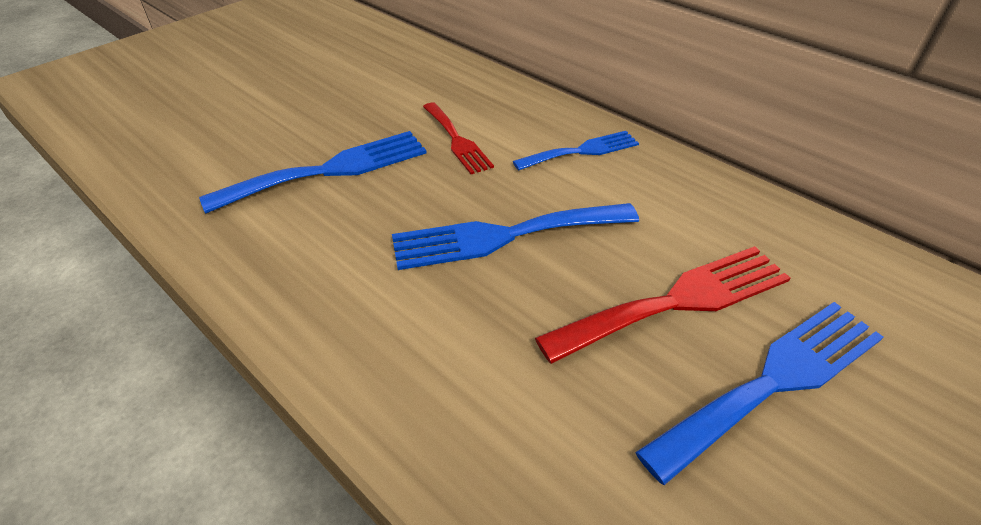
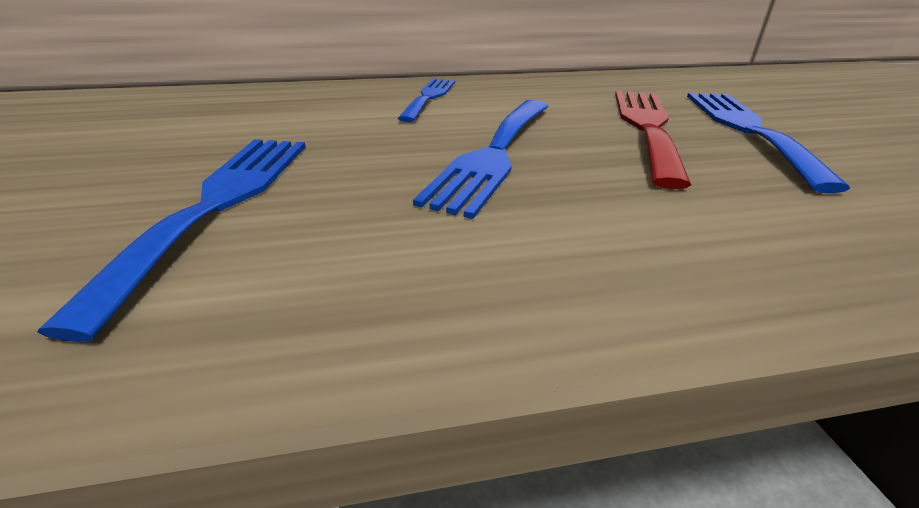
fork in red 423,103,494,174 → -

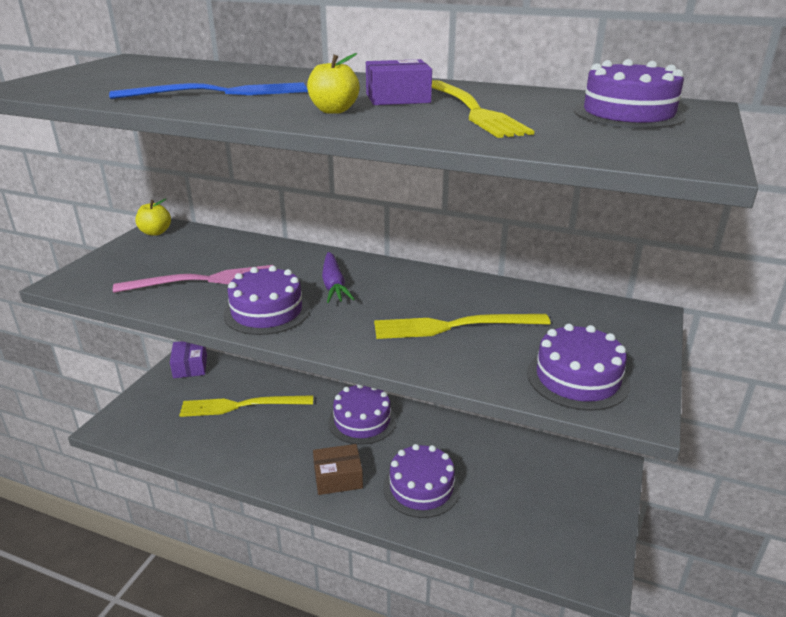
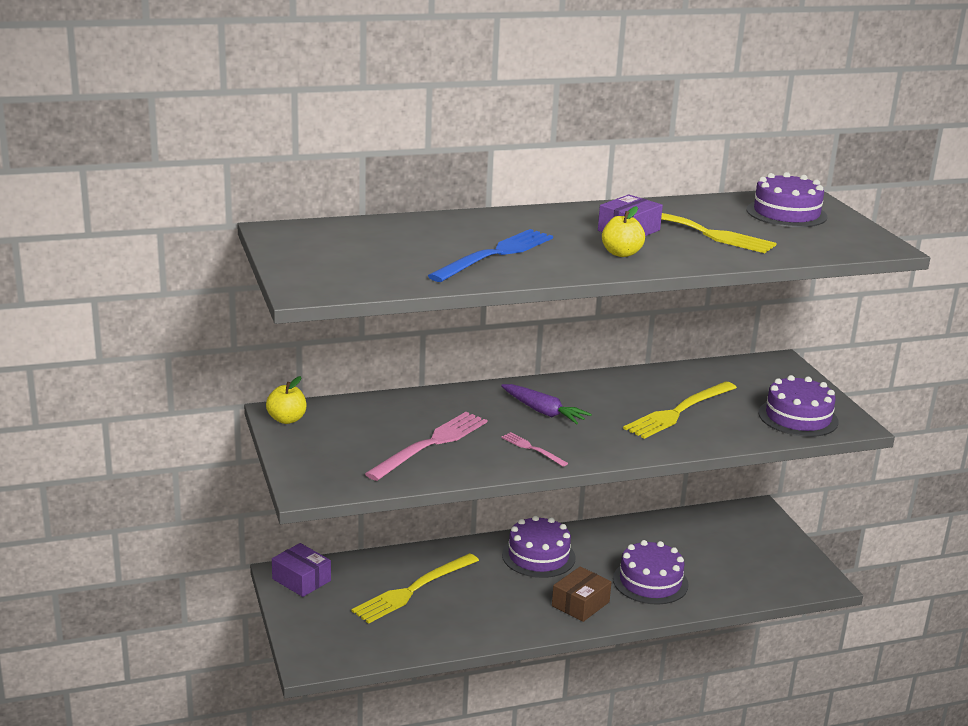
cake in purple 223,266,310,335 → fork in pink 501,432,568,467

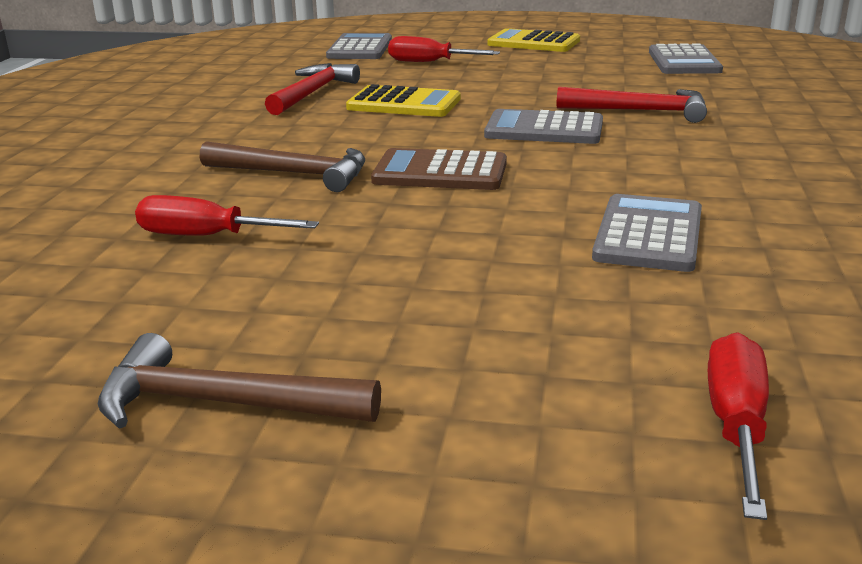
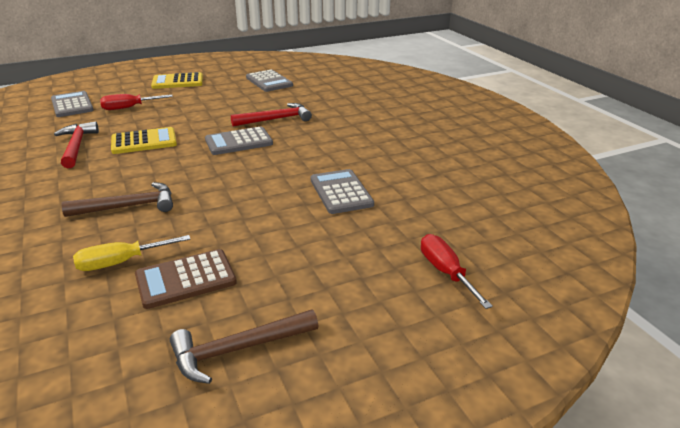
screwdriver in red 135,195,319,236 → screwdriver in yellow 73,235,190,271
calculator in brown 371,148,507,190 → calculator in brown 135,249,237,309, move

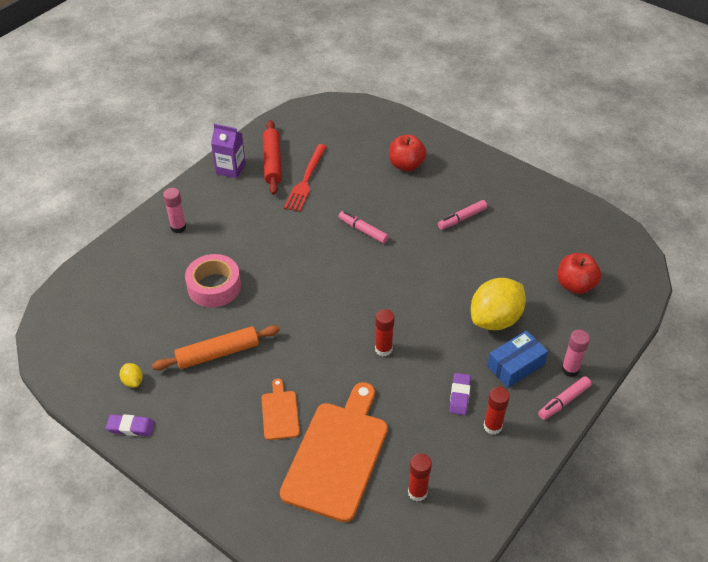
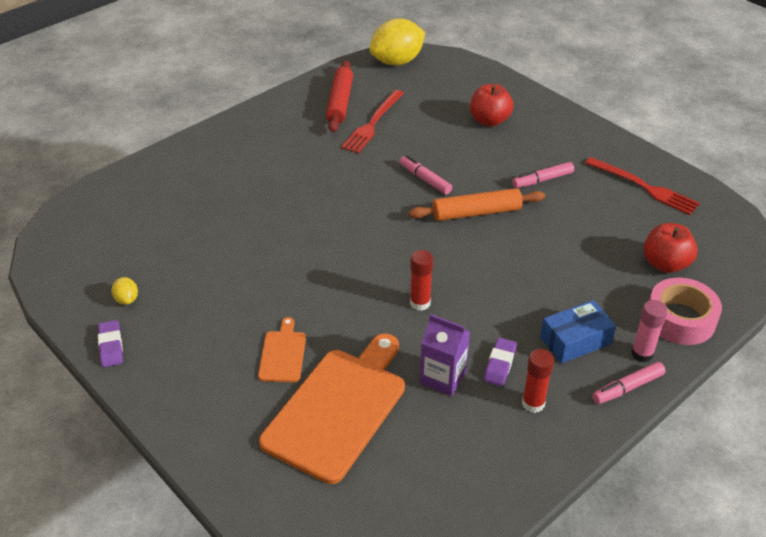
eraser in purple 106,414,155,436 → eraser in purple 98,320,123,367, 60 degrees clockwise
rolling pin in orange 152,325,280,371 → rolling pin in orange 409,188,545,221, move
glue stick in pink 163,188,186,233 → -
tape in pink 185,254,241,308 → tape in pink 649,277,722,345, move
carton in purple 211,124,246,178 → carton in purple 420,314,470,396, move
glue stick in red 408,453,432,501 → -
lemon in yellow 471,278,526,330 → lemon in yellow 369,19,425,65, move
- → fork in red 585,157,700,215

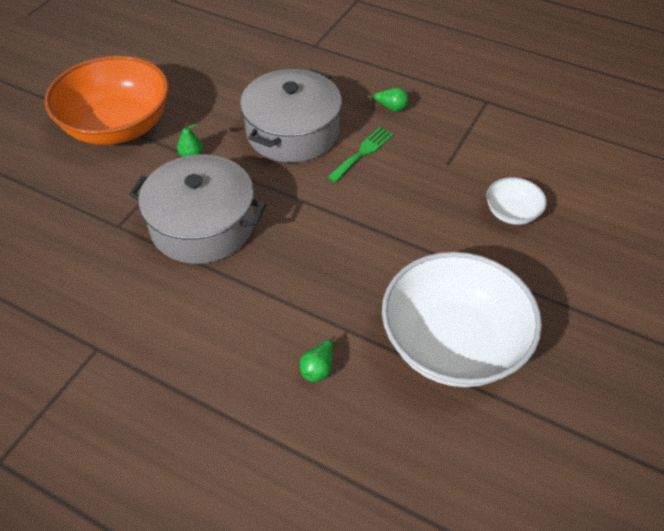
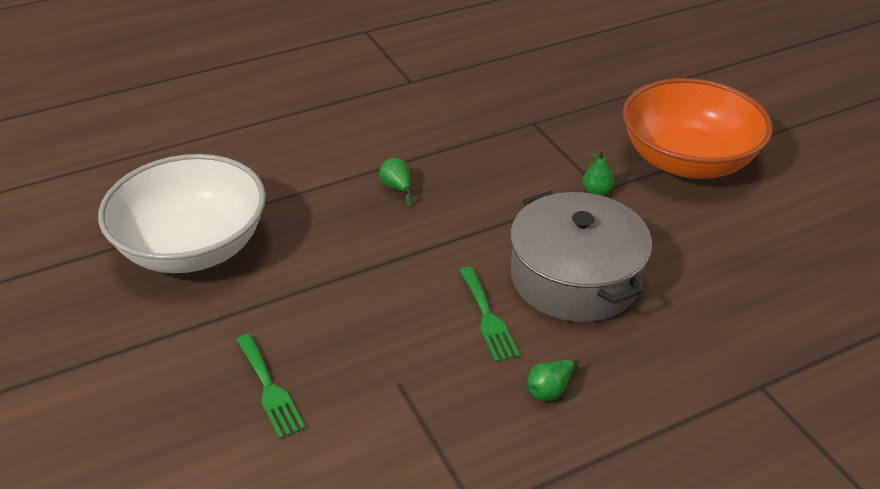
pot in grey 129,155,267,264 → -
pear in green 300,336,337,382 → pear in green 379,158,412,207, move
bowl in white 486,177,547,225 → fork in green 236,334,306,439

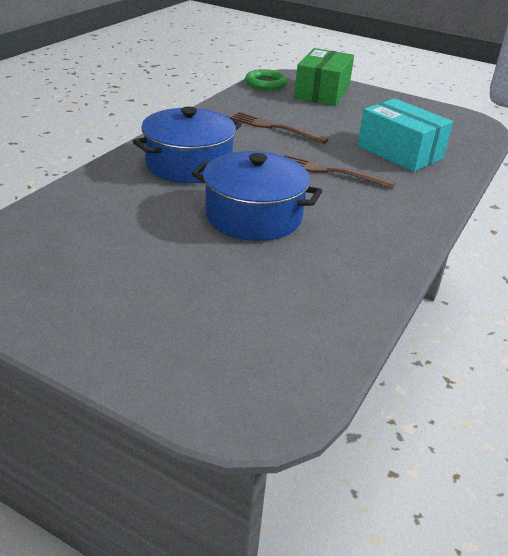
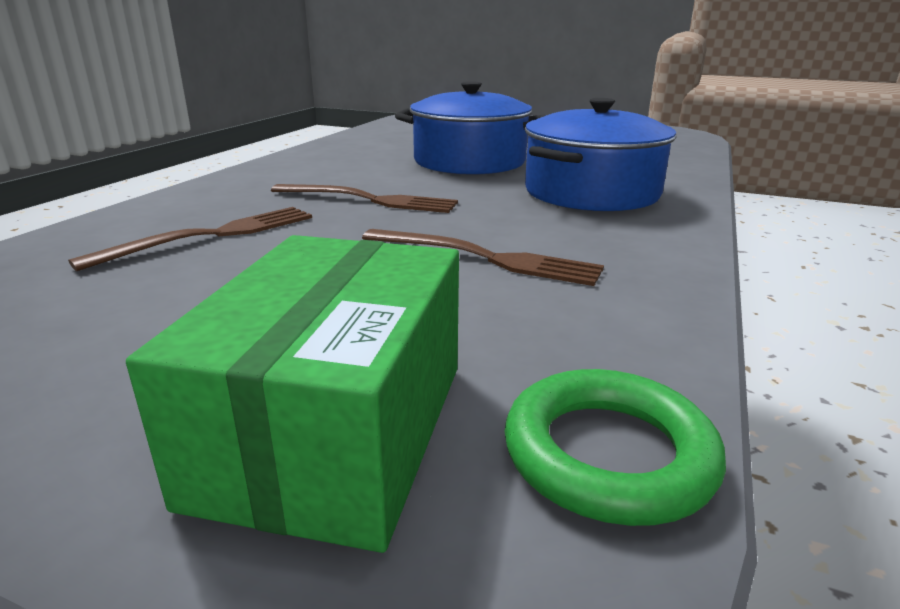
box in turquoise 357,98,453,172 → fork in brown 68,207,312,271

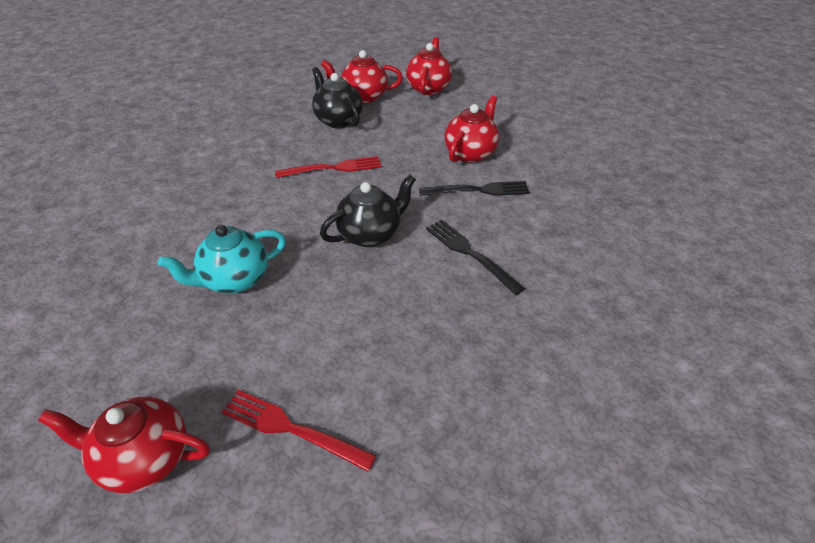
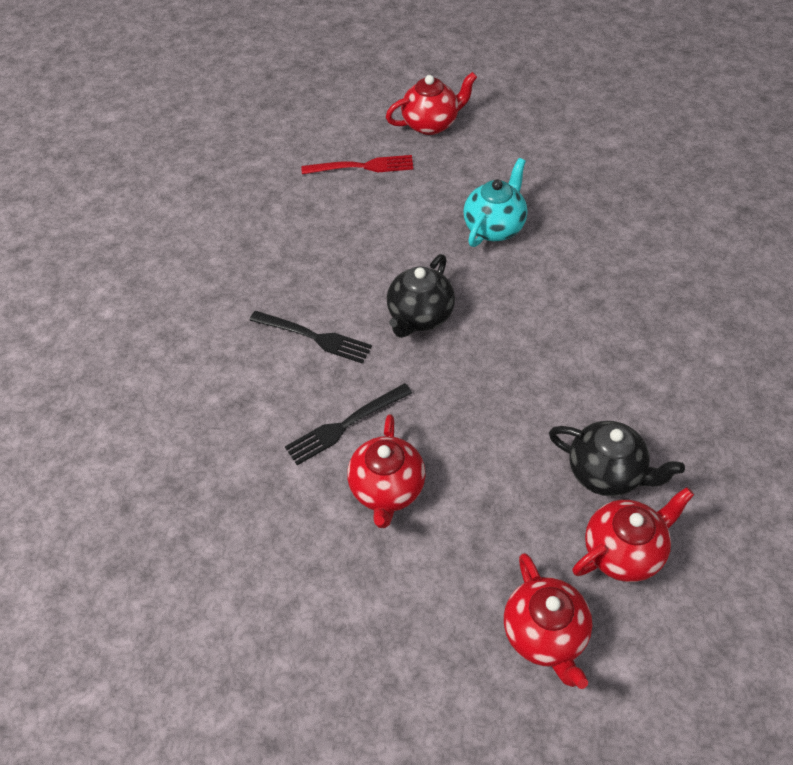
fork in red 275,156,381,178 → -

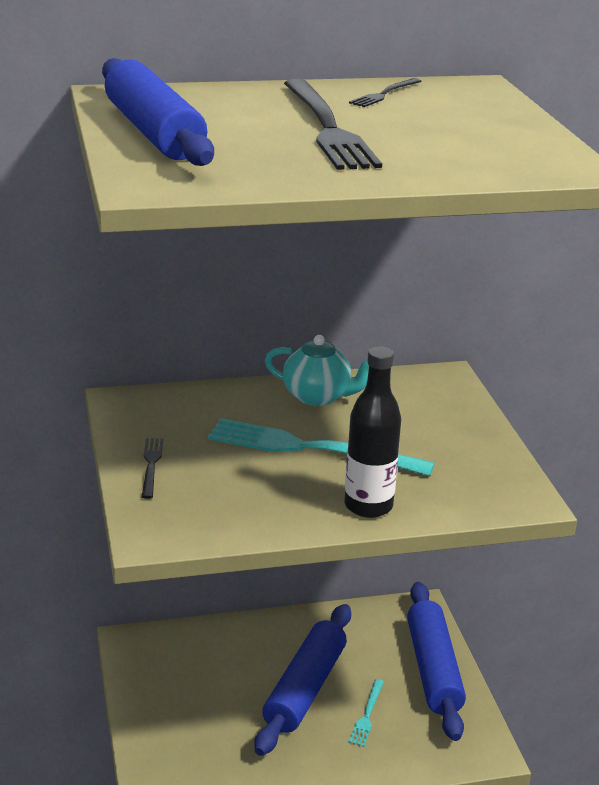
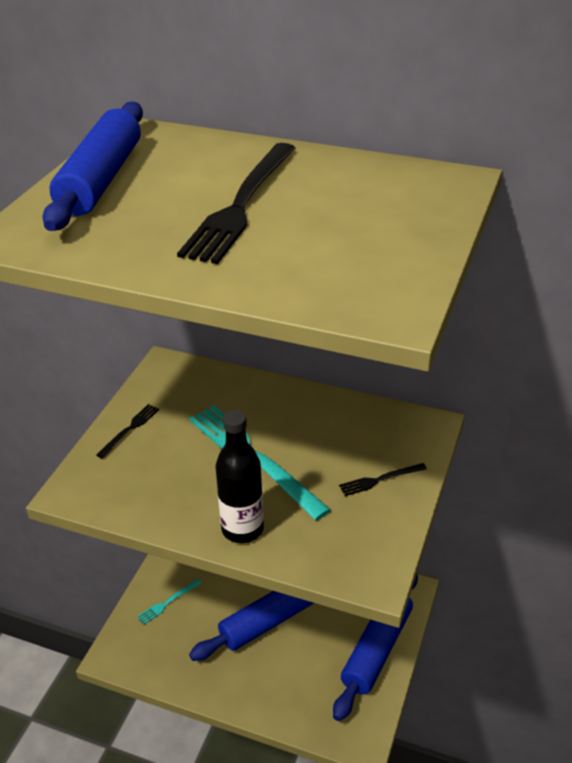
teapot in turquoise 265,335,369,406 → -
fork in black 349,78,421,107 → fork in black 339,463,427,496, move
fork in turquoise 349,679,384,747 → fork in turquoise 137,579,201,625, move

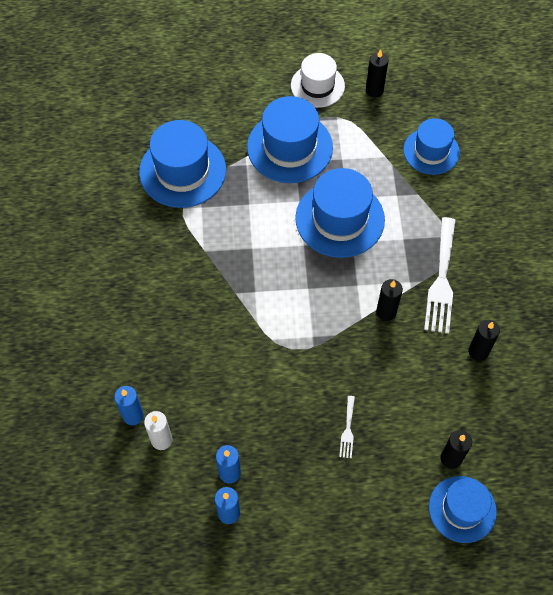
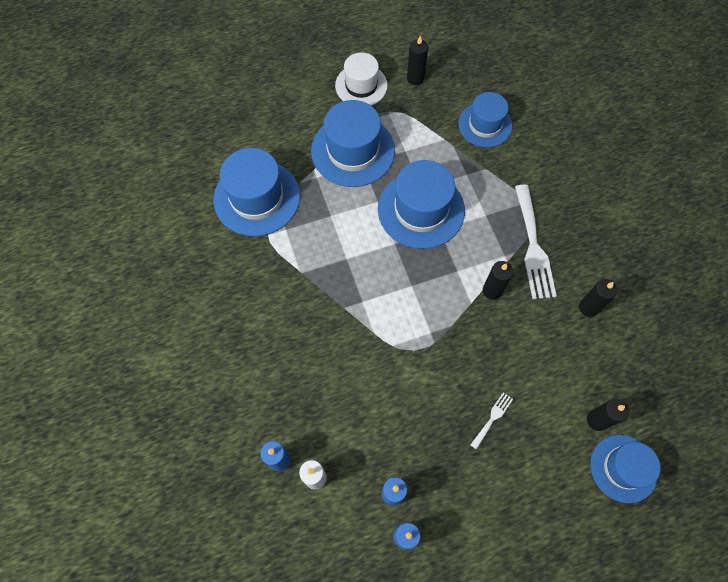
fork in white 339,396,355,459 → fork in white 470,392,513,450, 135 degrees counterclockwise

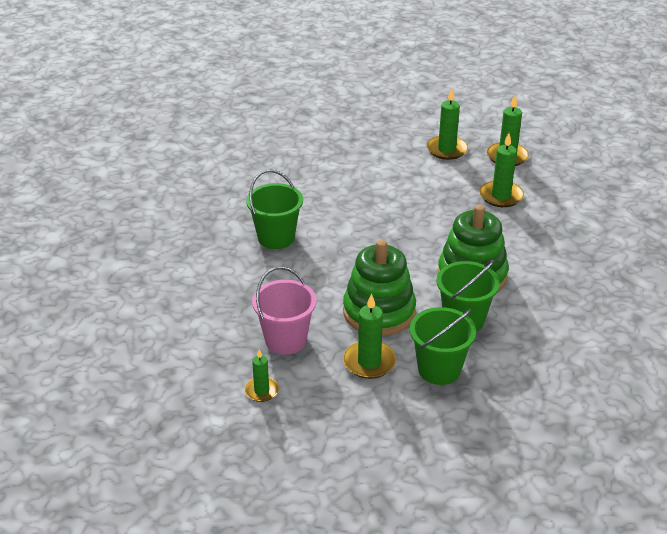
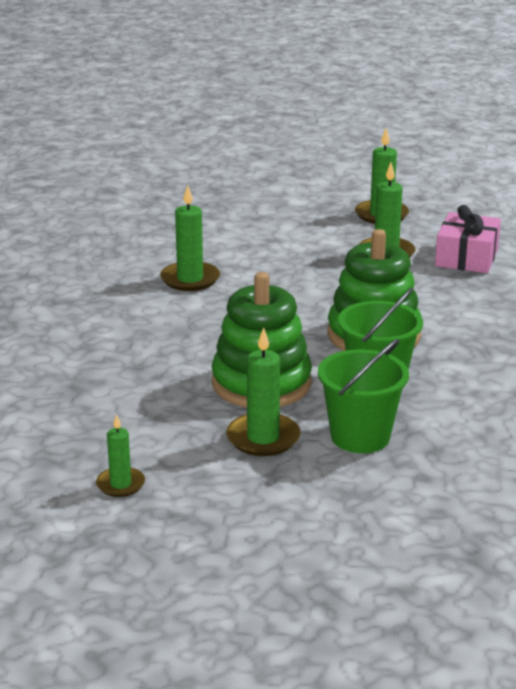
bucket in green 246,170,303,249 → -
bucket in pink 252,266,316,355 → -
candle in green 427,89,468,160 → candle in green 160,185,220,291, move
- → gift in pink 435,205,501,273

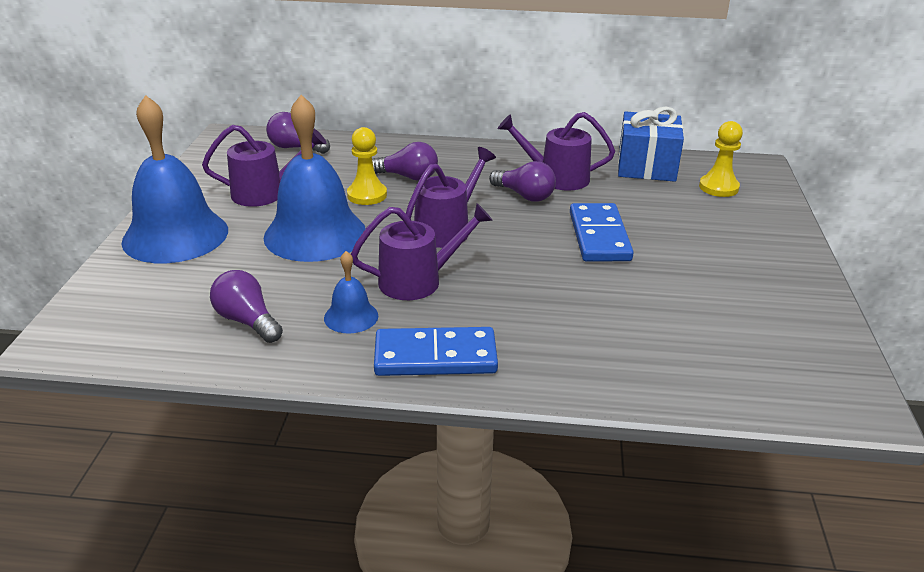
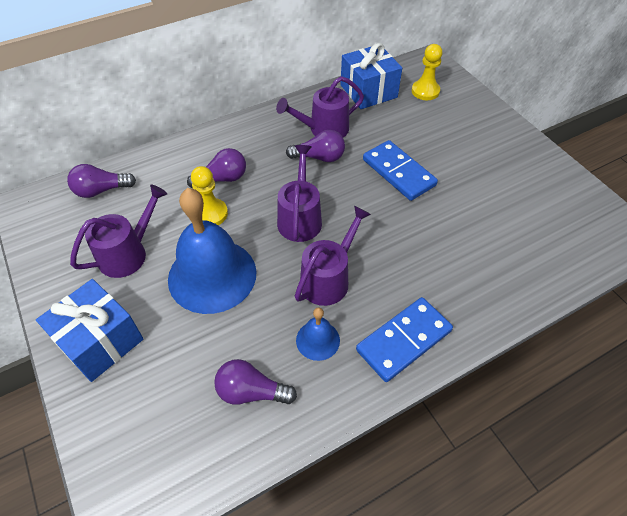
bell in blue 121,95,228,263 → gift in blue 36,279,143,382

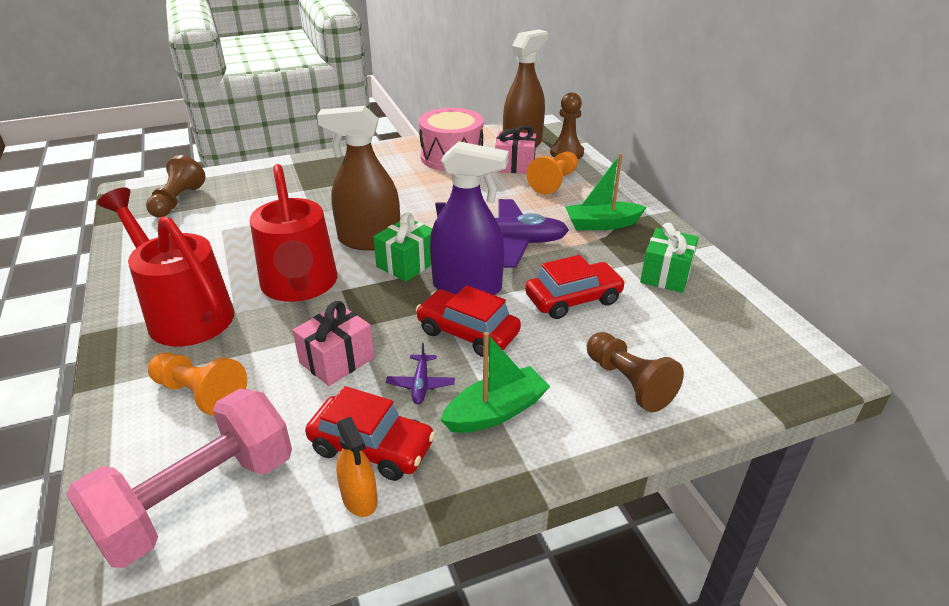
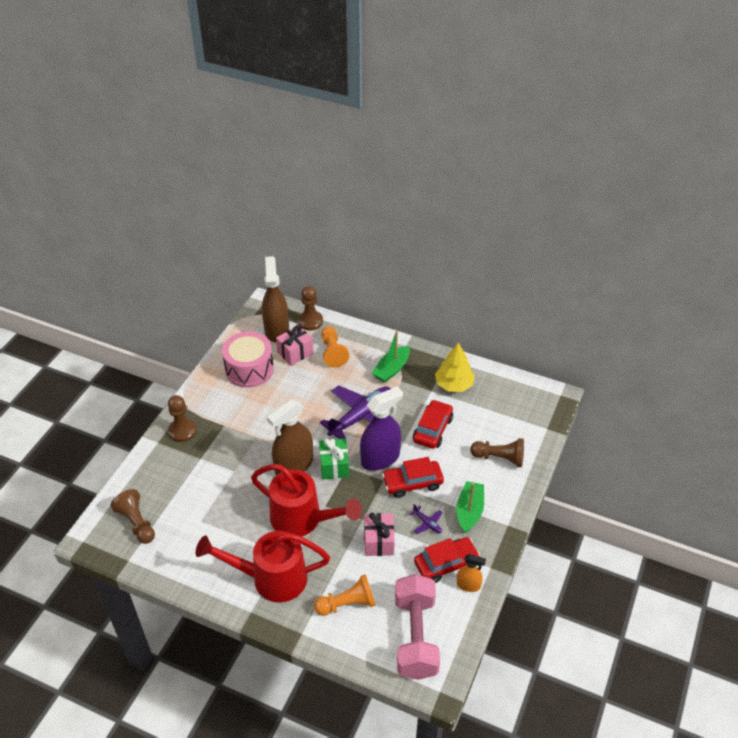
gift in green 640,222,699,293 → tree in yellow 435,342,475,392
- → pawn in brown 168,395,197,442

